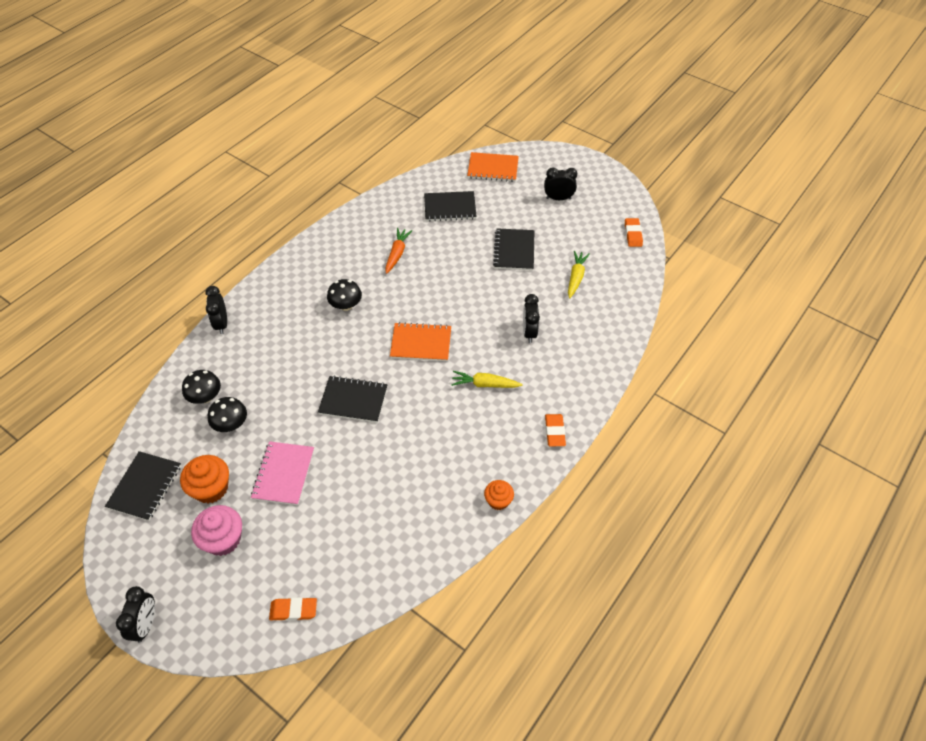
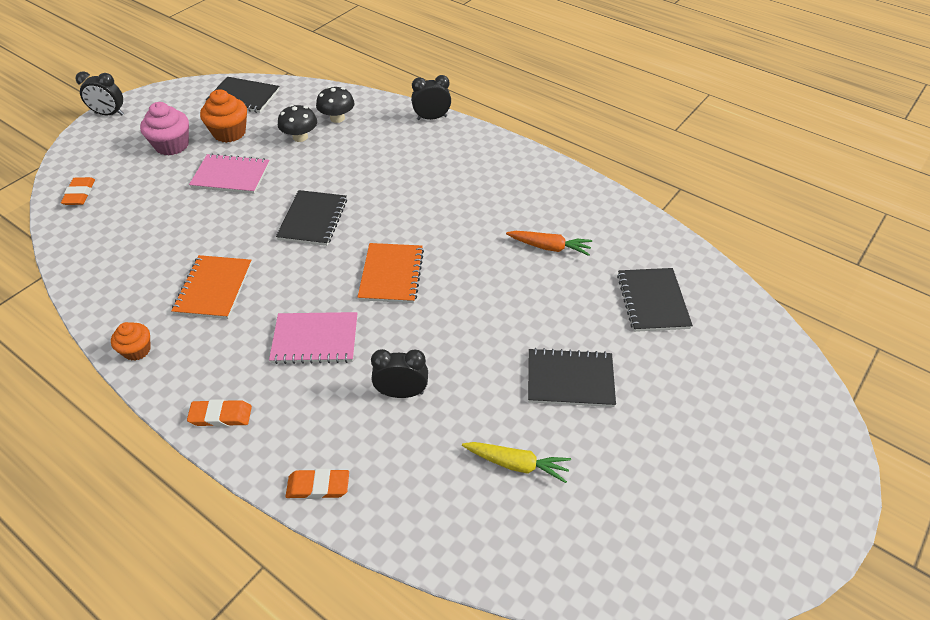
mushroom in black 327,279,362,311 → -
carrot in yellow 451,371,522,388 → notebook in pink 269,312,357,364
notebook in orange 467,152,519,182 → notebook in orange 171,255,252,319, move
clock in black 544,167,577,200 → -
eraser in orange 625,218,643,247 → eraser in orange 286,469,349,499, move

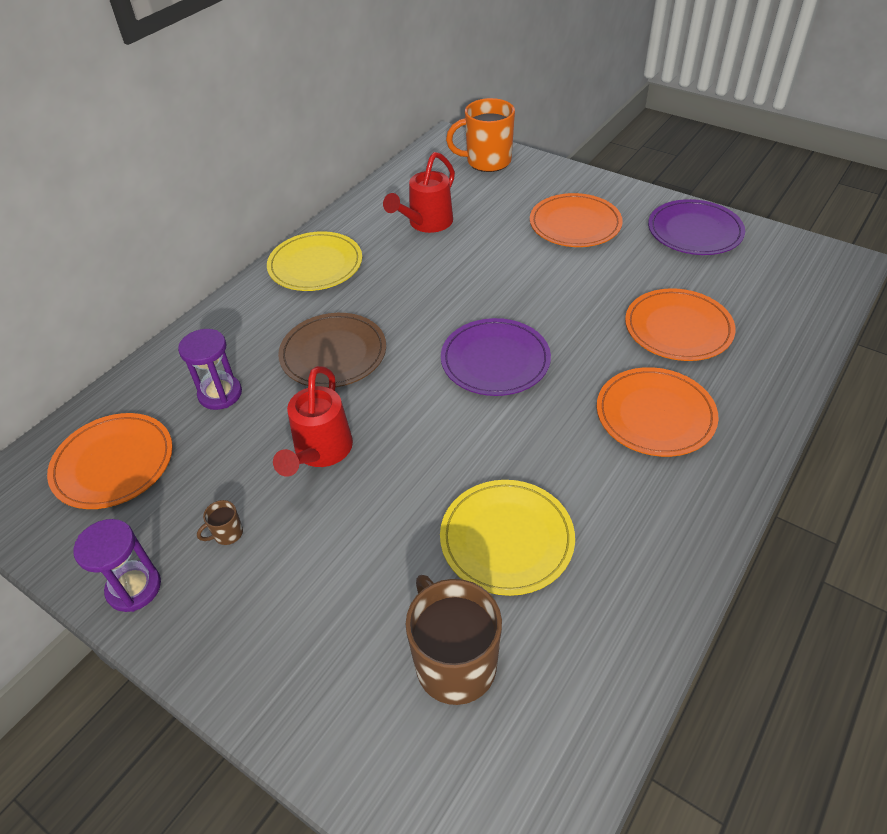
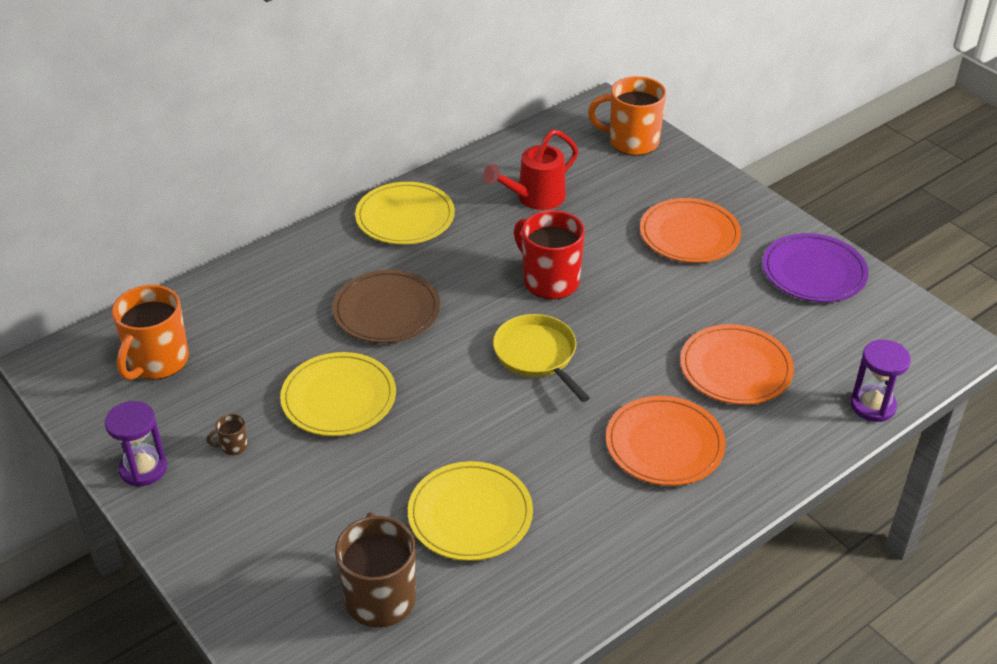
plate in orange 47,413,173,509 → mug in orange 112,285,189,380
hourglass in purple 178,329,242,410 → hourglass in purple 851,340,911,422, move
watering can in red 273,366,353,477 → plate in yellow 280,352,396,436
plate in purple 441,318,551,396 → pan in yellow 493,314,590,402
- → mug in red 514,210,585,300

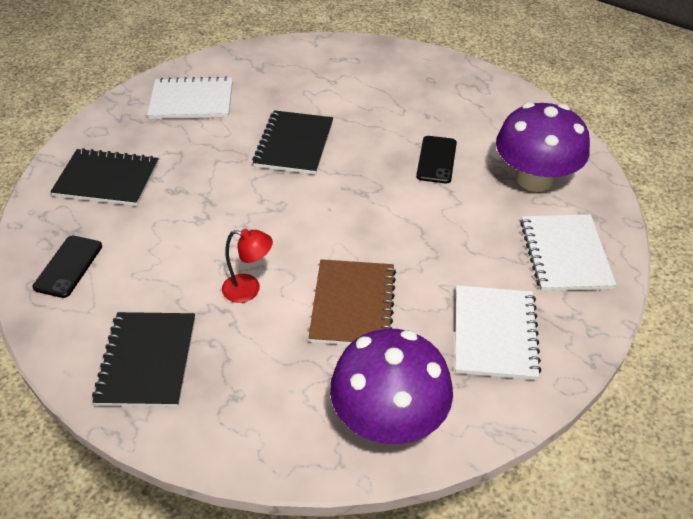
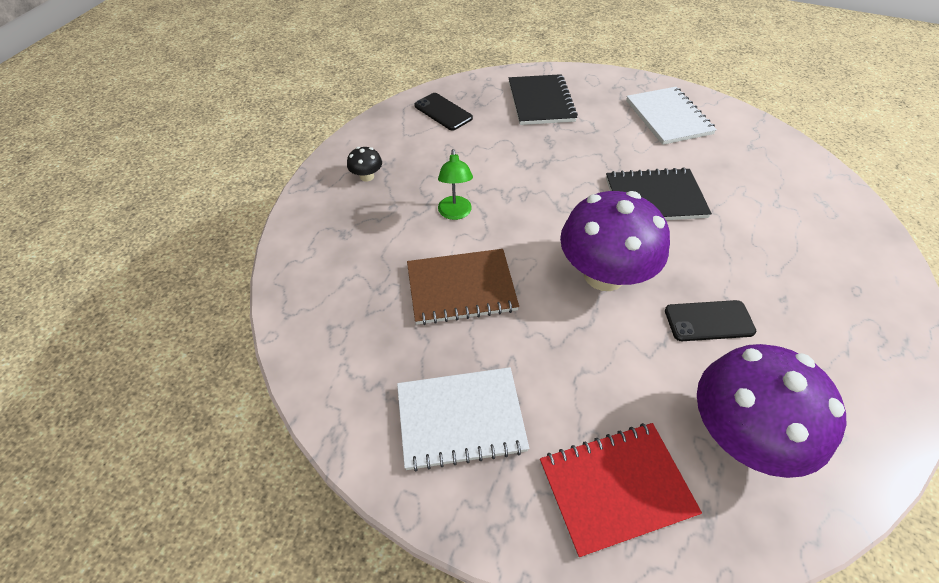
phone in black 33,236,102,298 → phone in black 414,93,473,131, 45 degrees clockwise
notebook in black 92,312,195,407 → mushroom in black 347,147,382,182
lamp in red 222,229,273,303 → lamp in green 438,149,473,220
mushroom in purple 330,329,453,444 → mushroom in purple 560,191,670,291, move
notebook in white 520,214,616,291 → notebook in red 540,423,702,558

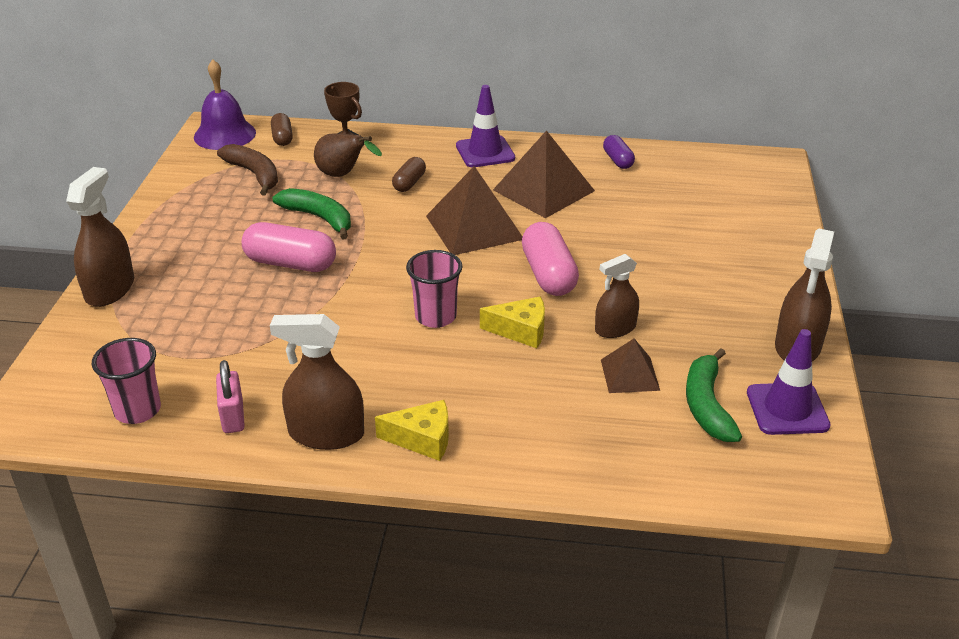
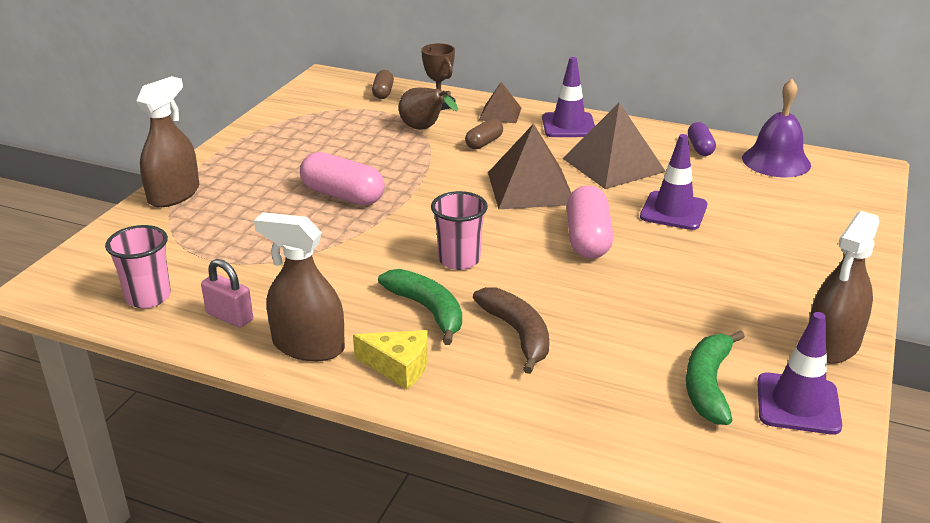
bell in purple 194,59,256,150 → bell in purple 742,79,811,177, move
padlock in pink 216,360,245,433 → padlock in pink 201,259,253,328, 60 degrees counterclockwise
banana in brown 217,144,278,196 → banana in brown 473,287,549,374, move
banana in green 273,188,351,240 → banana in green 378,269,462,345, move
cheese in yellow 480,296,545,348 → -
spray bottle in brown 595,254,639,338 → -
pyramid in brown 601,339,660,393 → pyramid in brown 479,82,521,123, move
- → traffic cone in purple 640,134,707,230

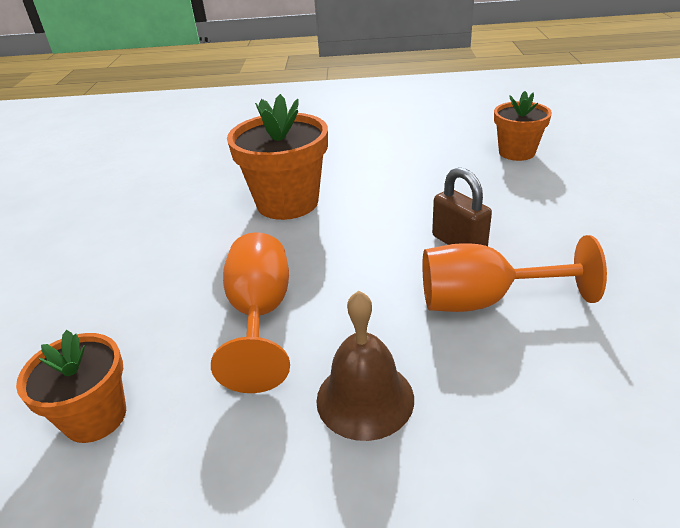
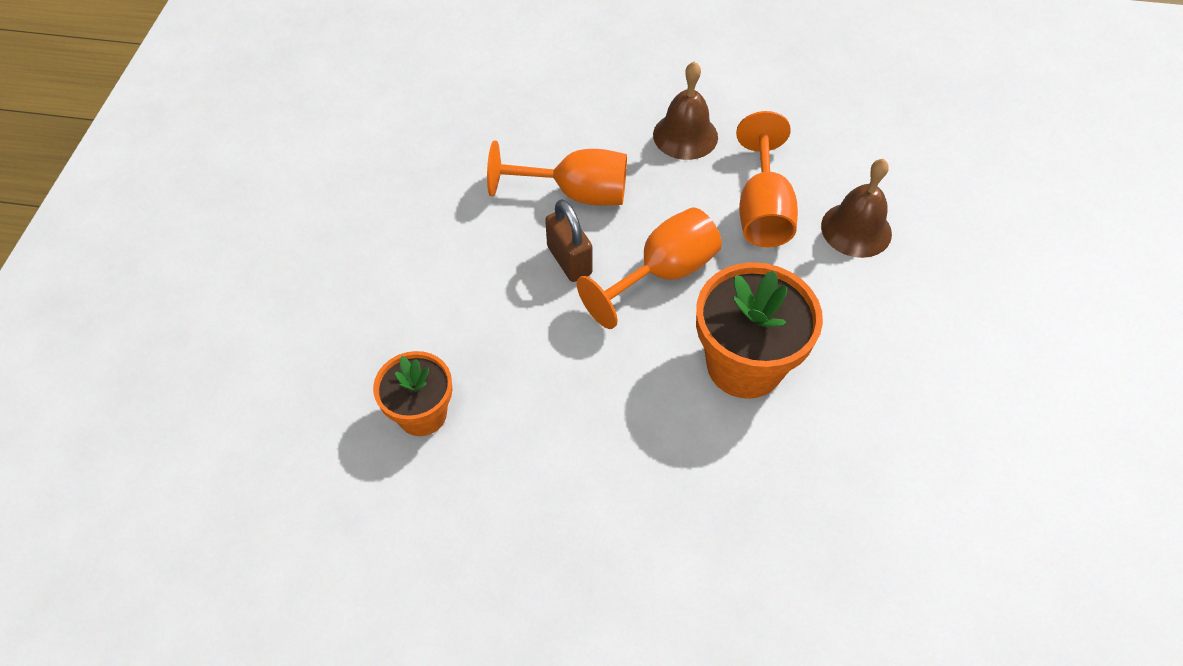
flower pot in orange 16,330,126,443 → -
- → goblet in orange 577,207,722,329
- → bell in brown 821,159,892,258

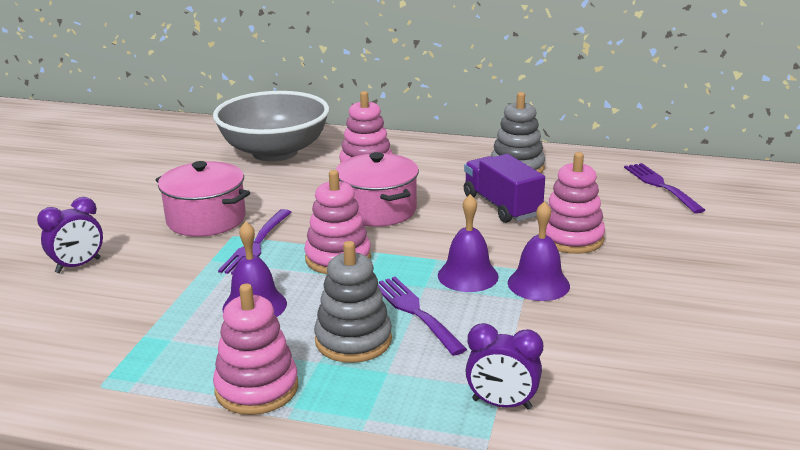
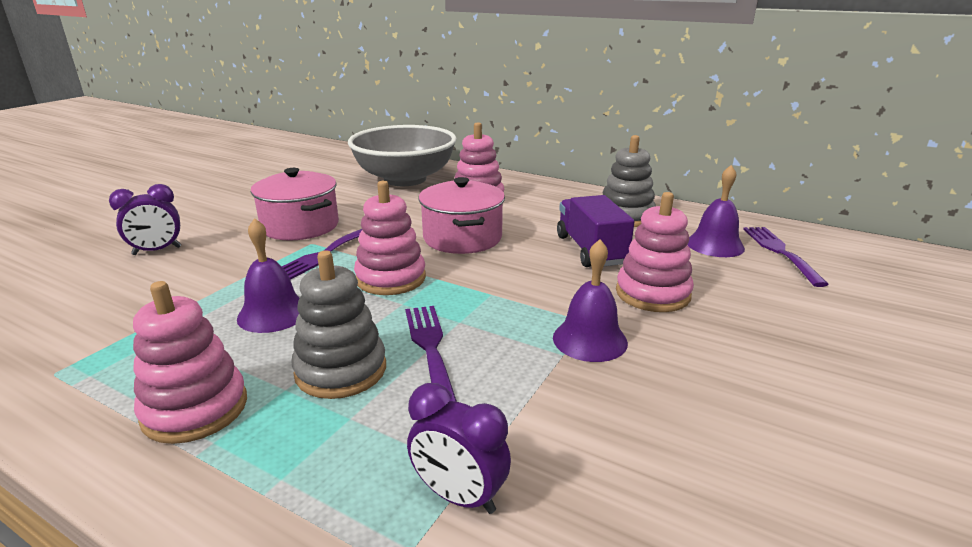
bell in purple 438,194,499,292 → bell in purple 687,165,745,257, move

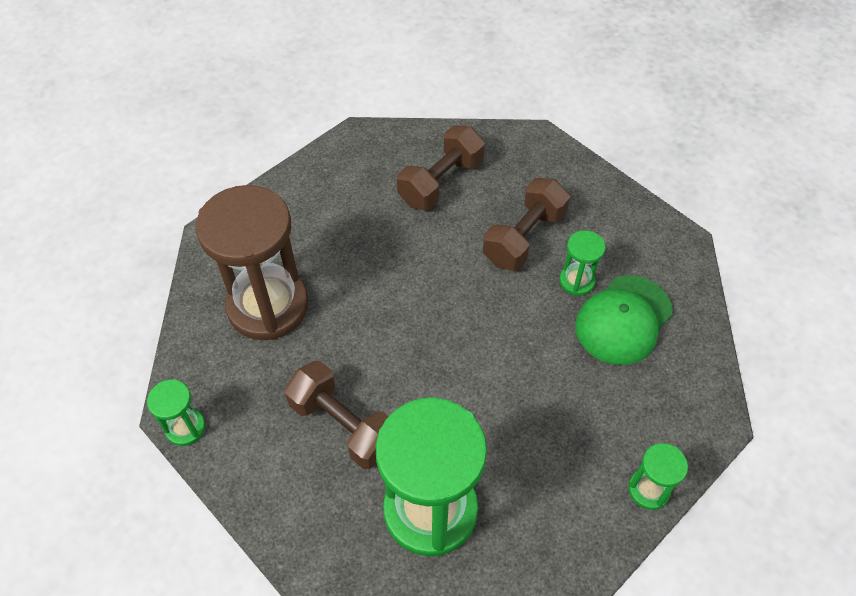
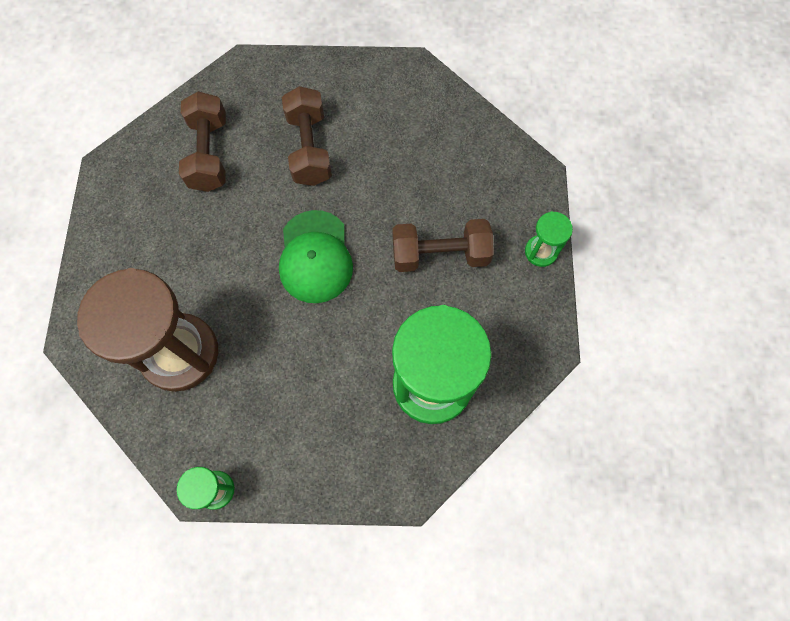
dumbbell in brown 284,361,389,469 → dumbbell in brown 393,219,494,272, move
hourglass in green 559,230,605,296 → -
cap in green 575,275,673,365 → cap in green 279,210,353,303, move

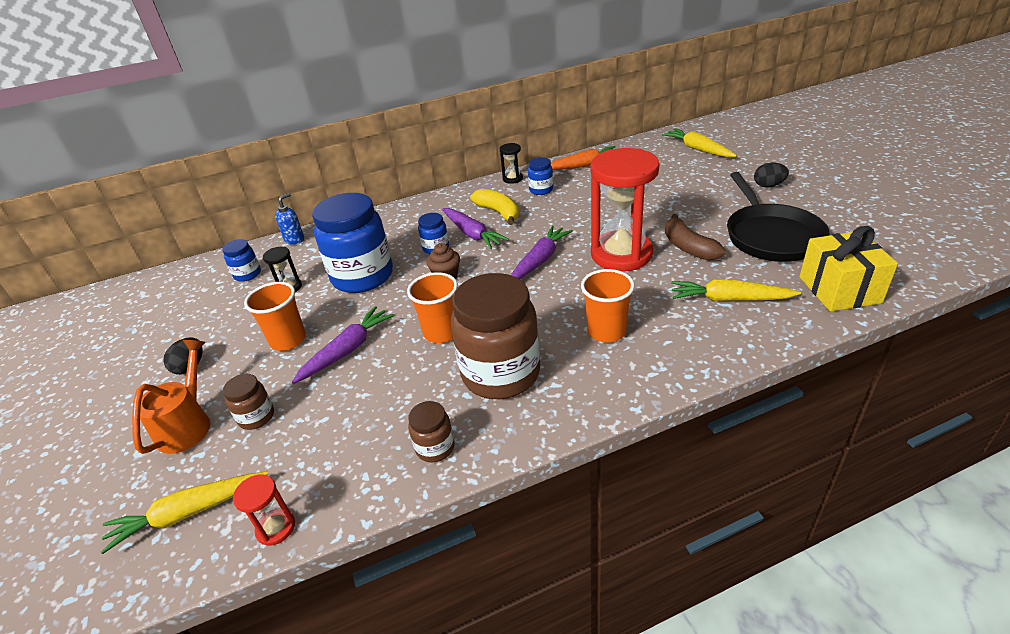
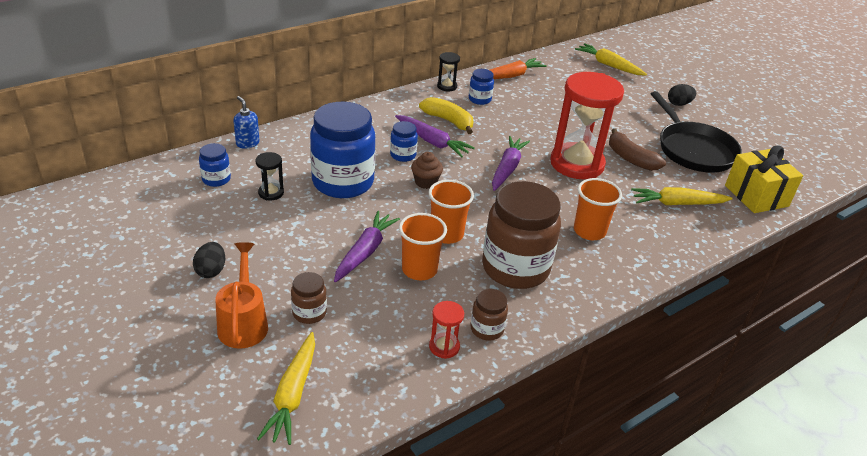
carrot in yellow 101,471,268,554 → carrot in yellow 257,332,315,445, 45 degrees counterclockwise
hourglass in red 233,474,295,546 → hourglass in red 429,301,464,359, move
cup in orange 244,282,306,351 → cup in orange 399,213,447,280, move
soap dispenser in blue 275,193,304,244 → soap dispenser in blue 233,96,260,149, 60 degrees counterclockwise

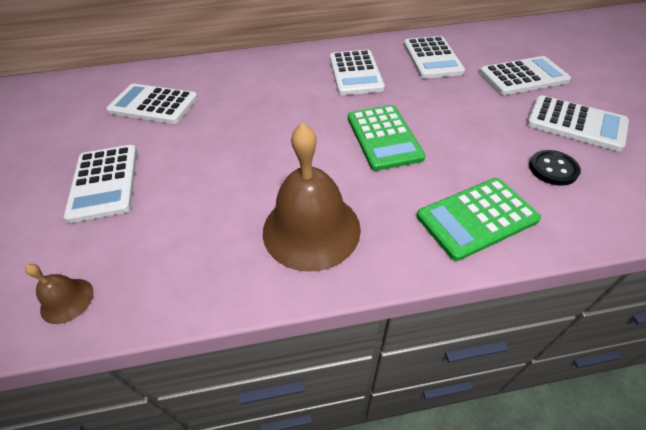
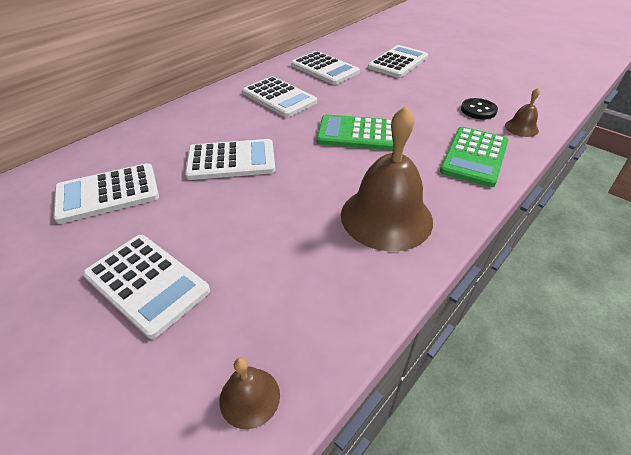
calculator in green 348,105,425,171 → calculator in green 317,114,393,150, 150 degrees clockwise
calculator in white 527,95,629,151 → calculator in white 185,139,275,180, move
- → bell in brown 505,88,540,137

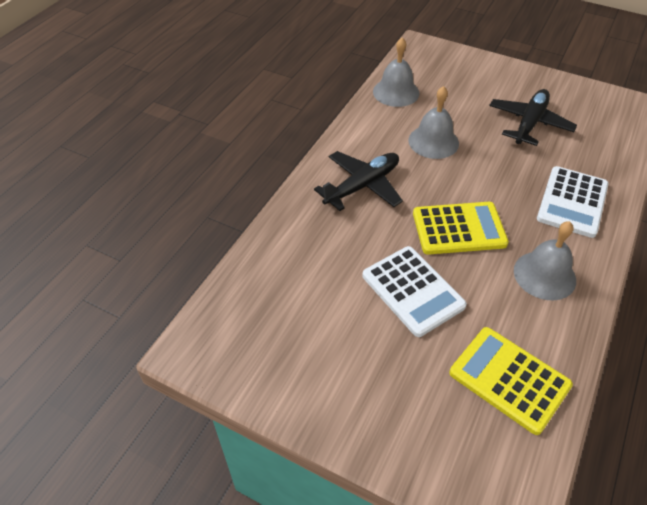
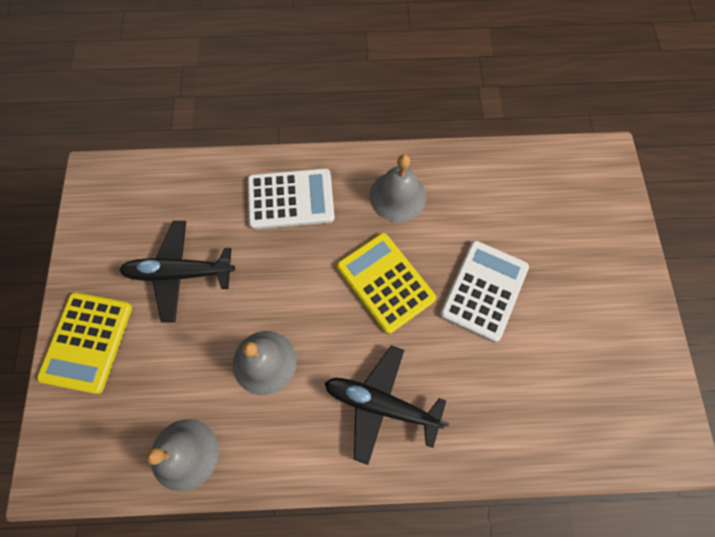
calculator in yellow 449,327,573,435 → calculator in yellow 37,292,132,394, move

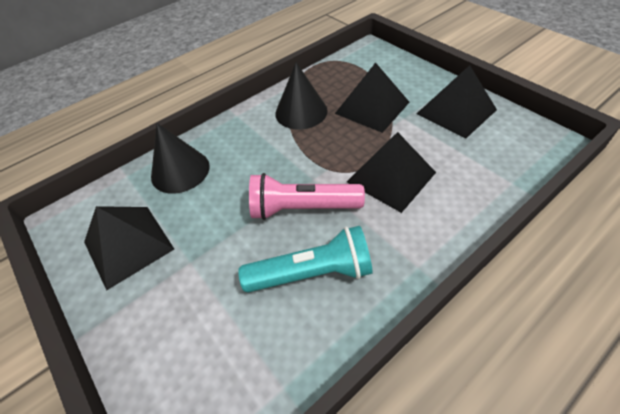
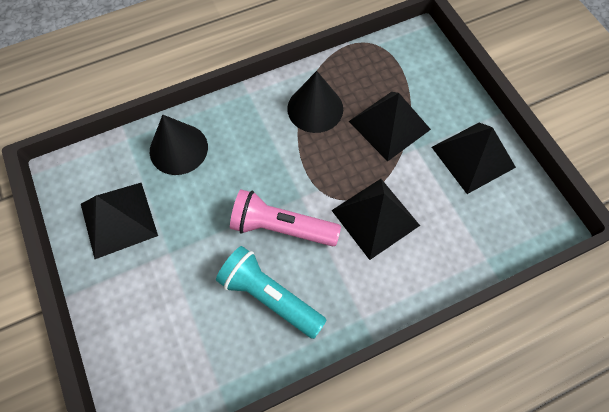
flashlight in turquoise 238,226,373,293 → flashlight in turquoise 216,246,327,339, 150 degrees counterclockwise

